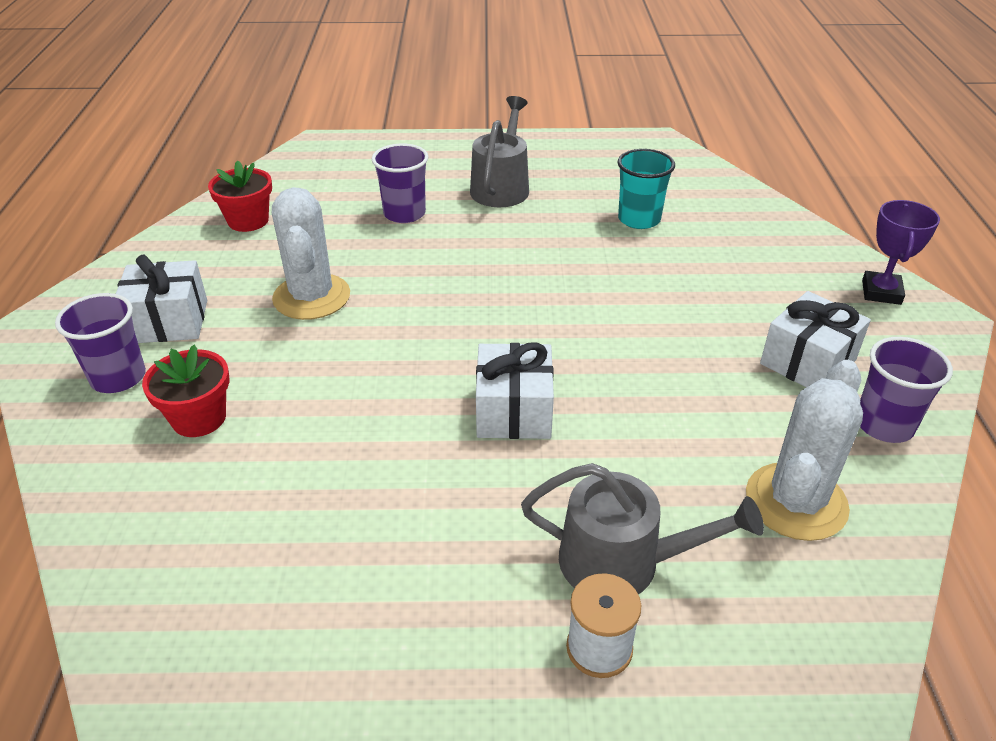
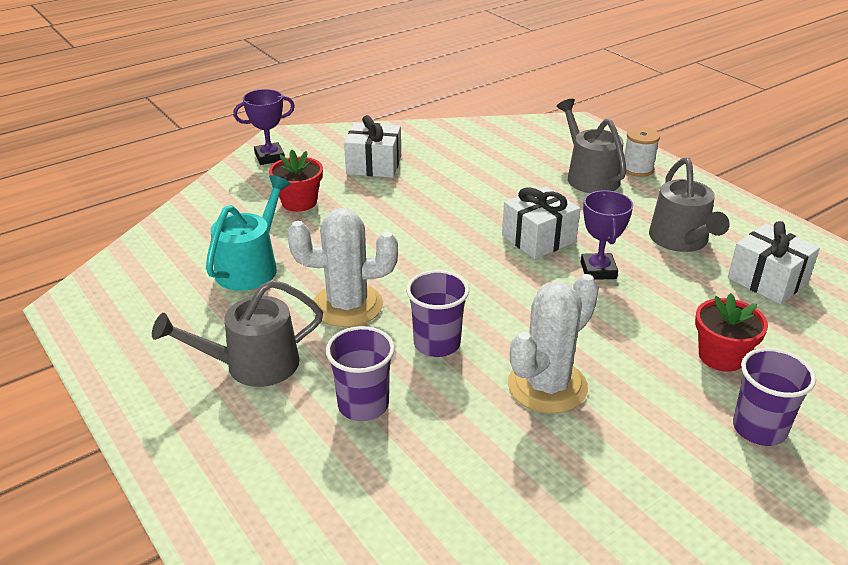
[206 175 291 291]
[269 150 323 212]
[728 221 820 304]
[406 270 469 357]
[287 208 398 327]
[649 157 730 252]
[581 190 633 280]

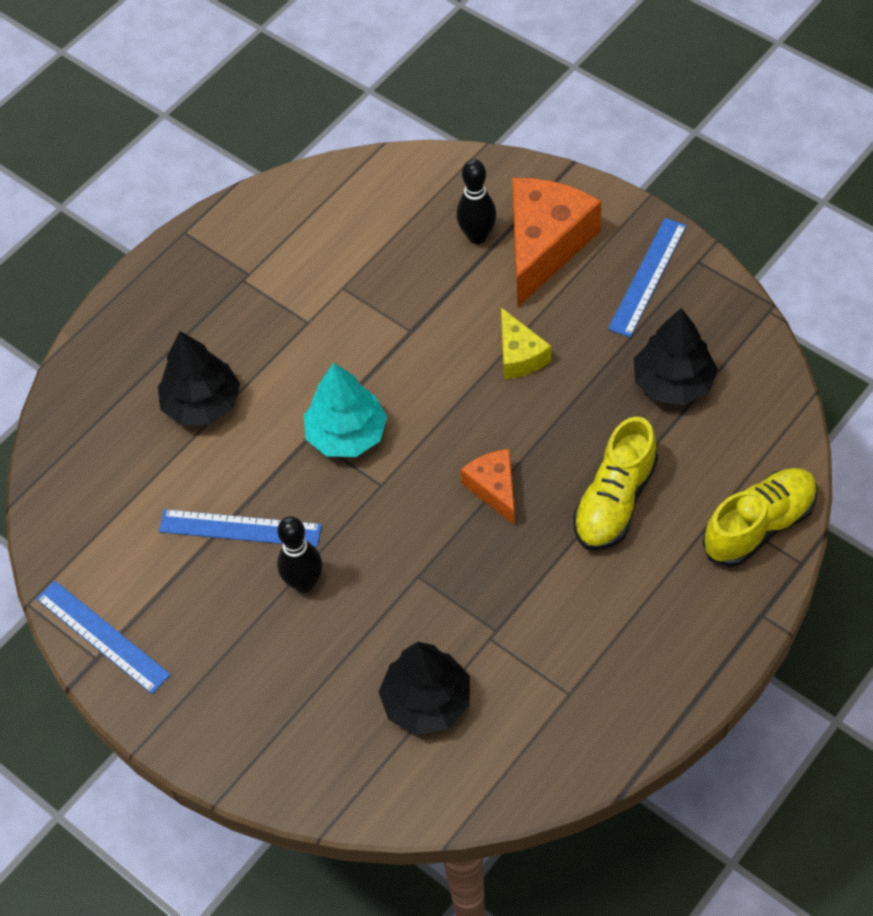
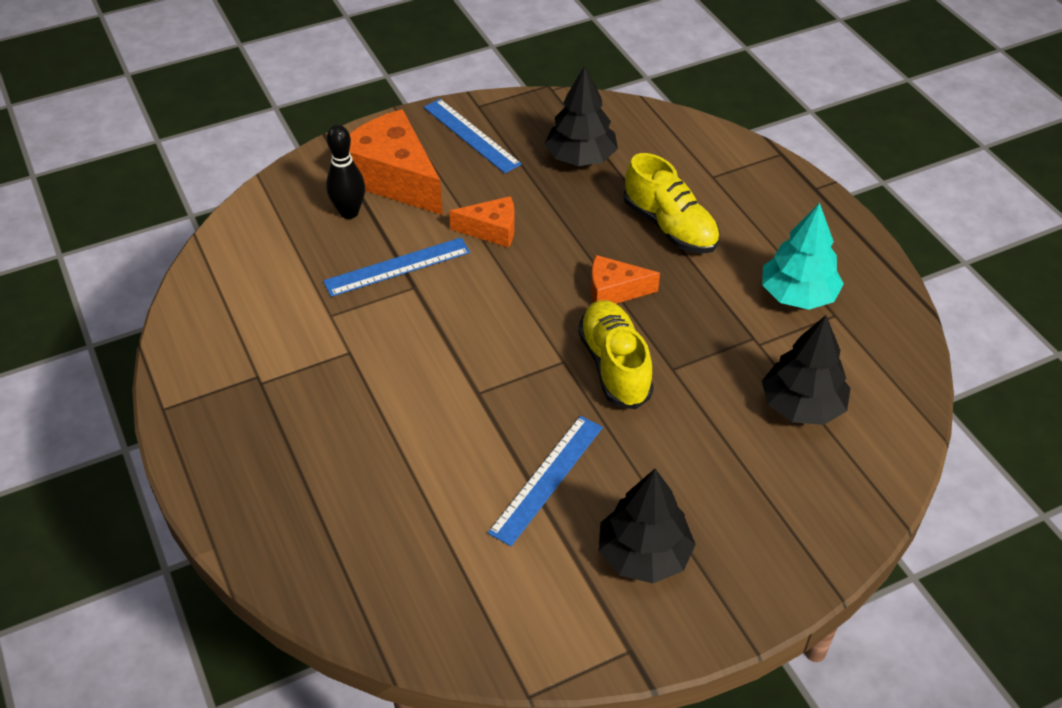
[449 196 515 248]
[599 469 696 583]
[762 203 844 310]
[578 300 654 409]
[277 516 322 593] (first image)
[323 237 470 297]

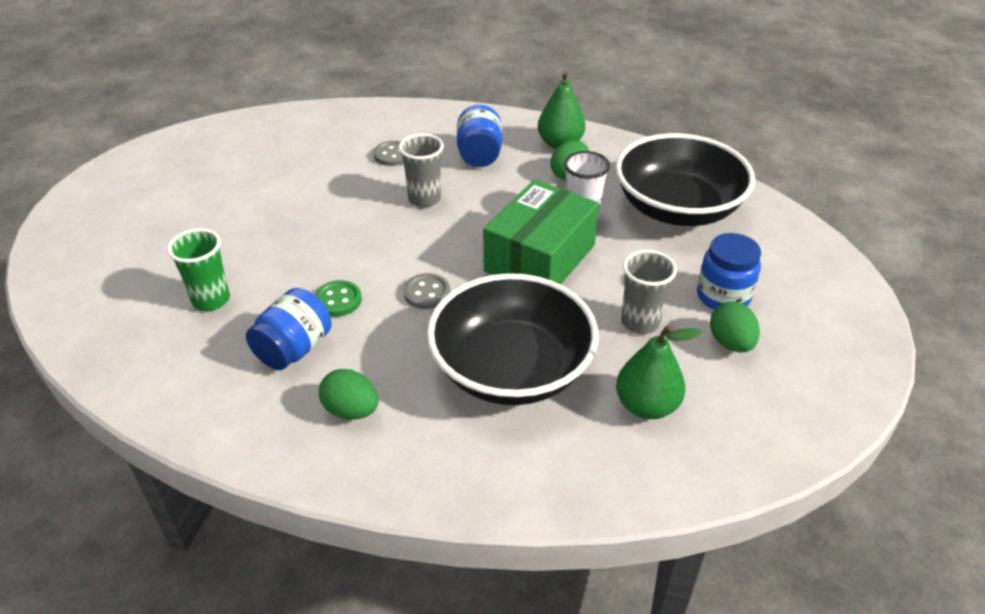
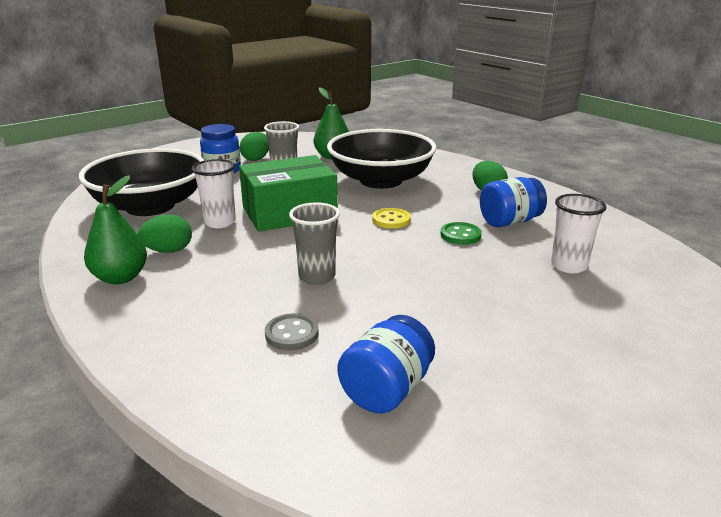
[337 315 435 413]
[551 194 607 273]
[372 208 411 229]

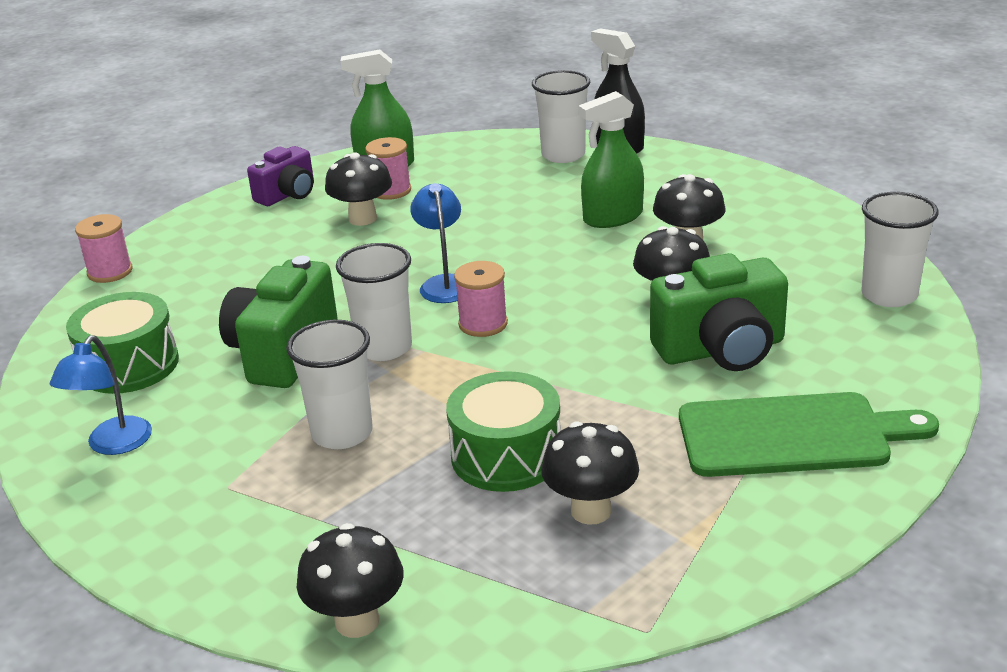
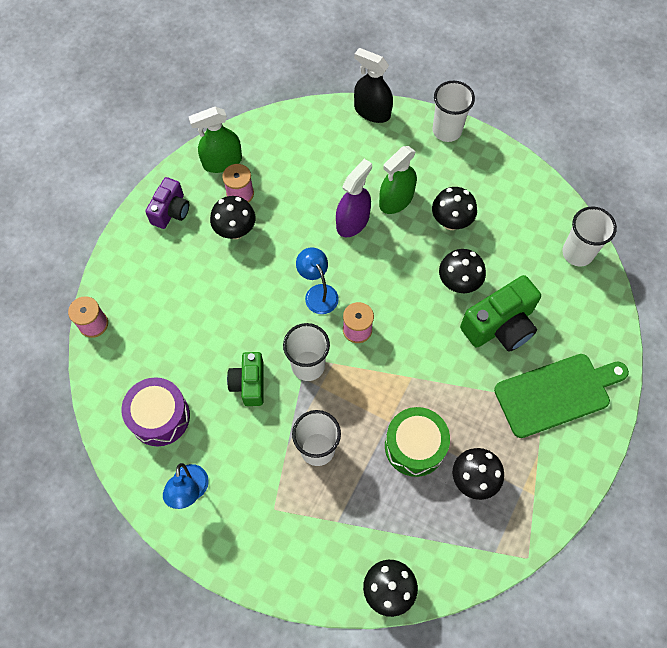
[433 81 475 142]
[227 352 264 406]
[122 377 190 446]
[336 159 372 237]

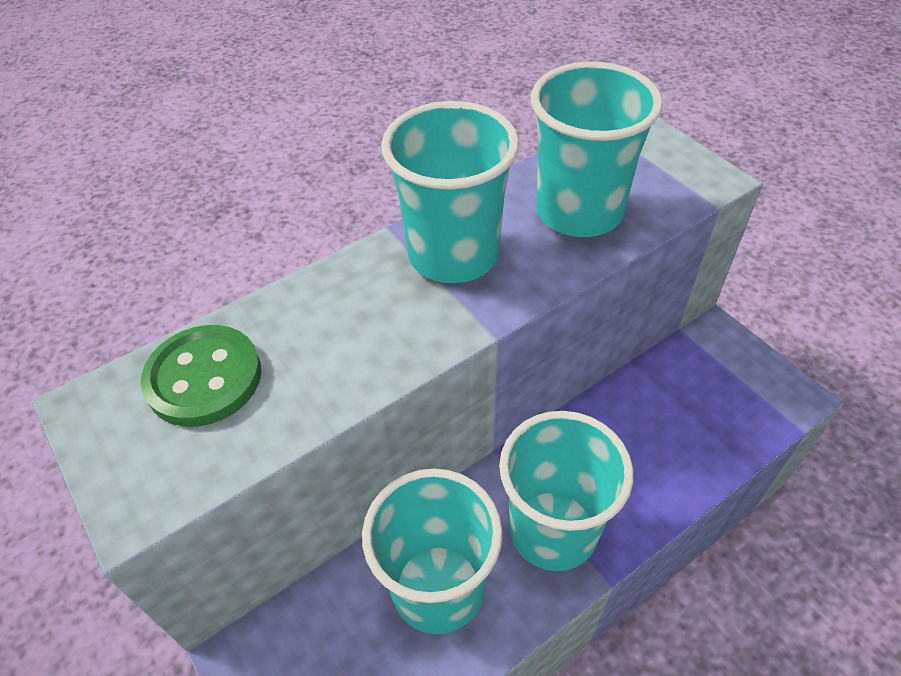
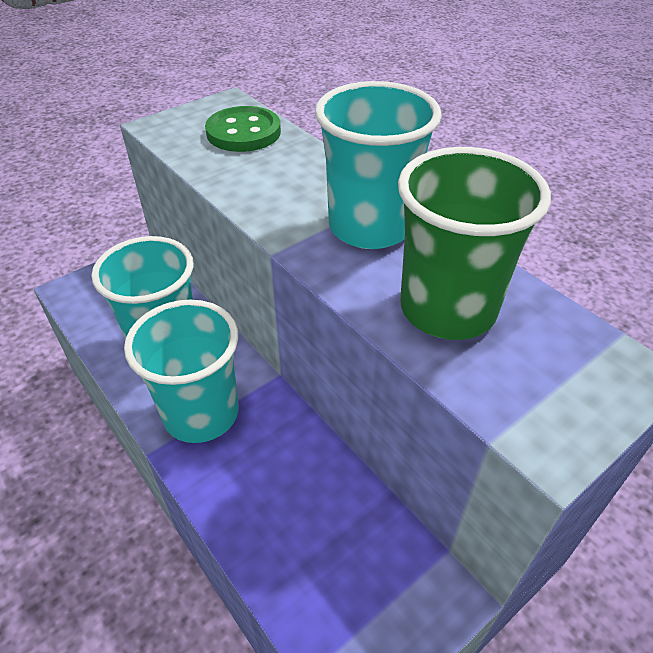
[398 147 551 340]

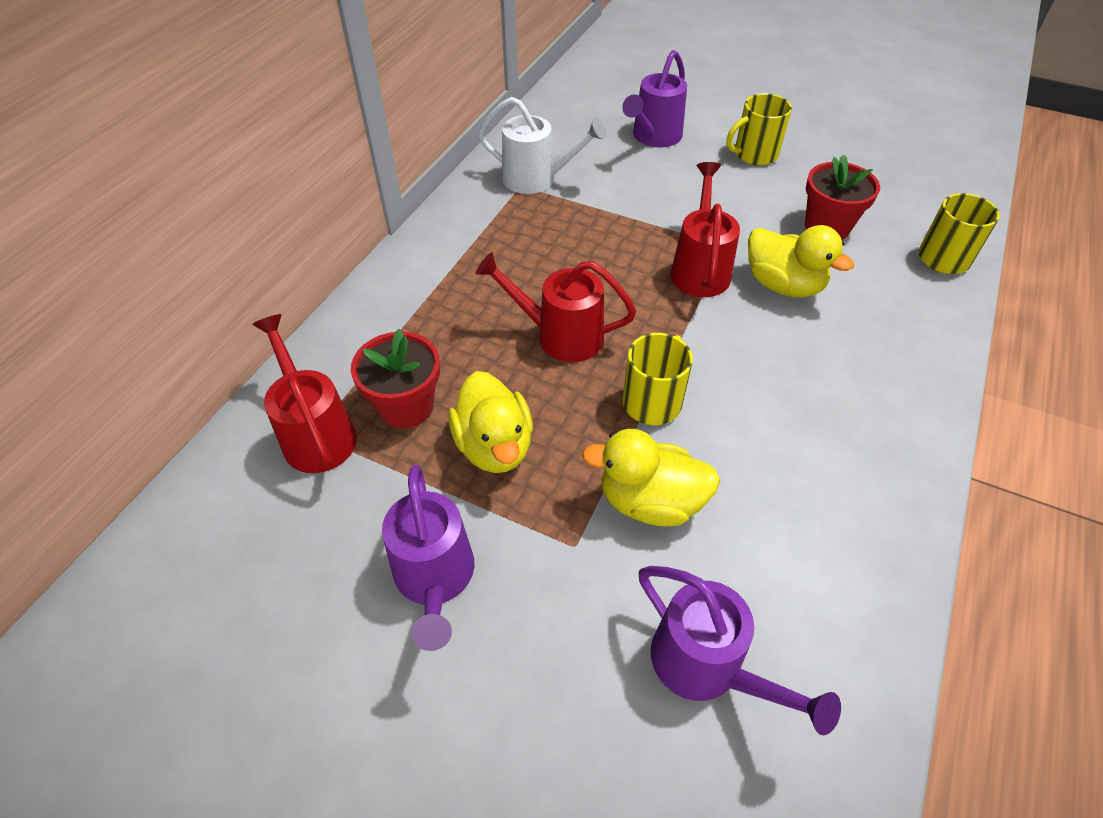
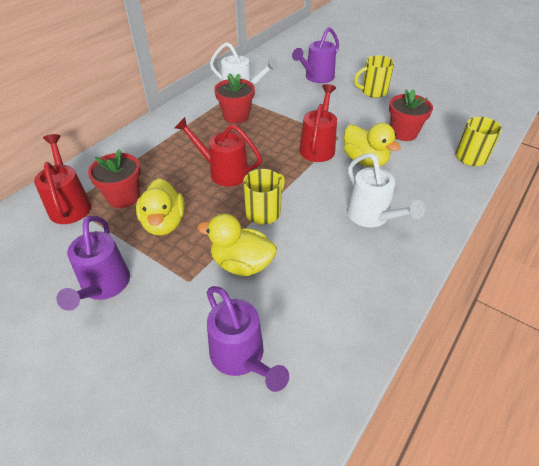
[214 73 255 124]
[347 153 425 227]

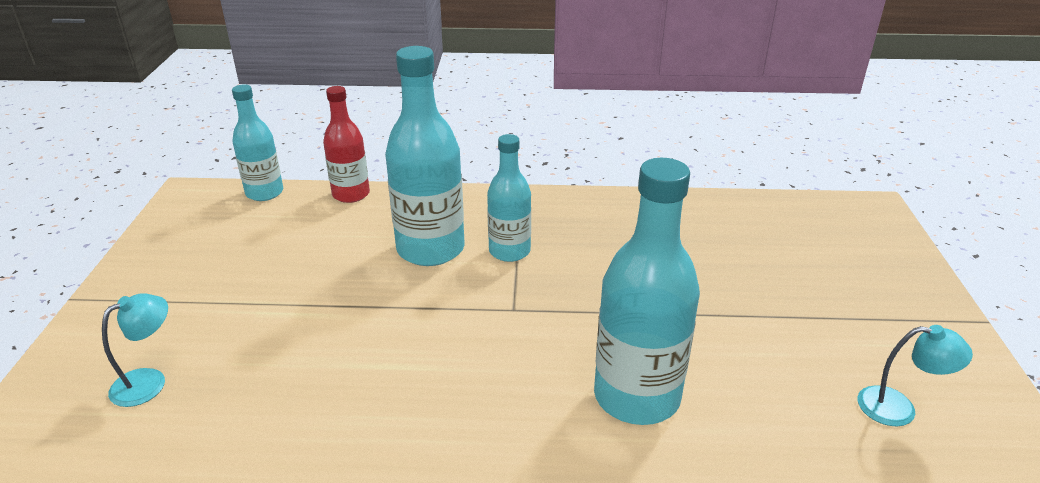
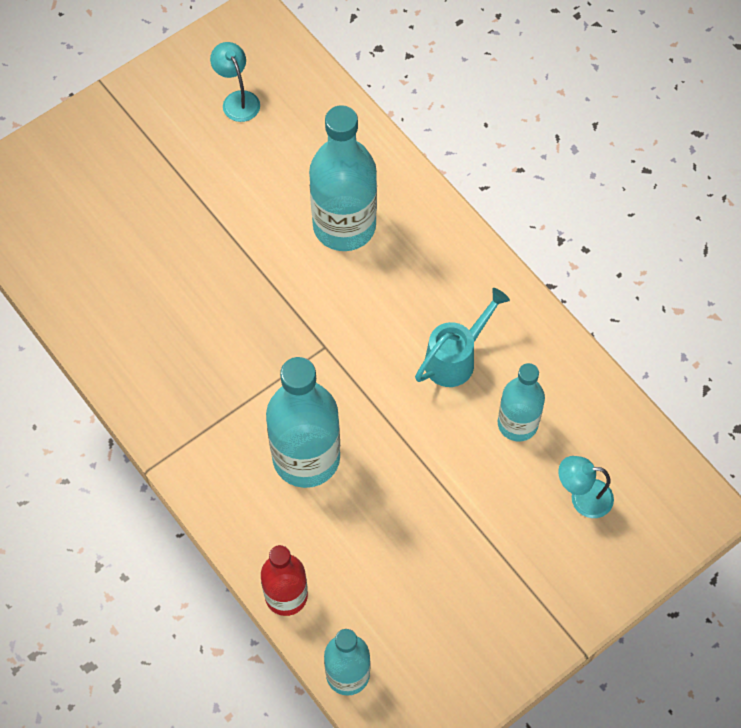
[498 363 545 442]
[415 288 510 387]

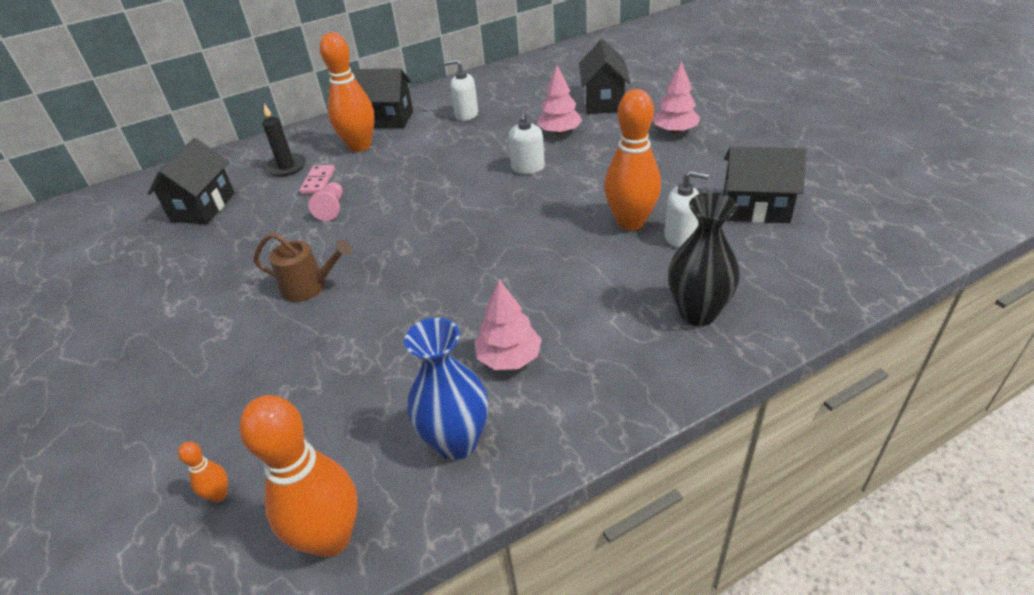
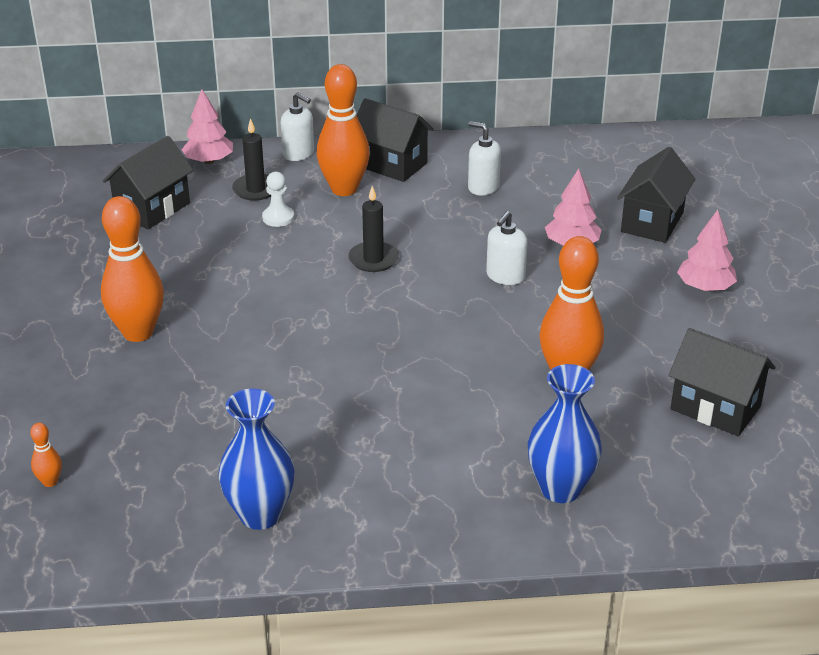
[262 172 295 227]
[281 92 314 161]
[308 182 343 221] (first image)
[528 364 602 503]
[254 233 352 302] (first image)
[181 89 233 164]
[101 196 164 342]
[348 186 399 272]

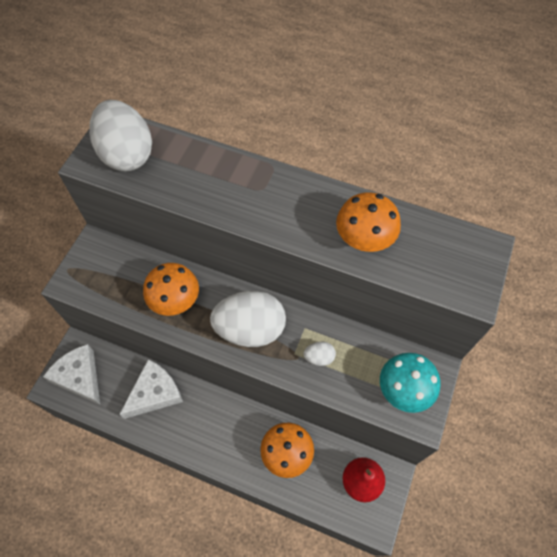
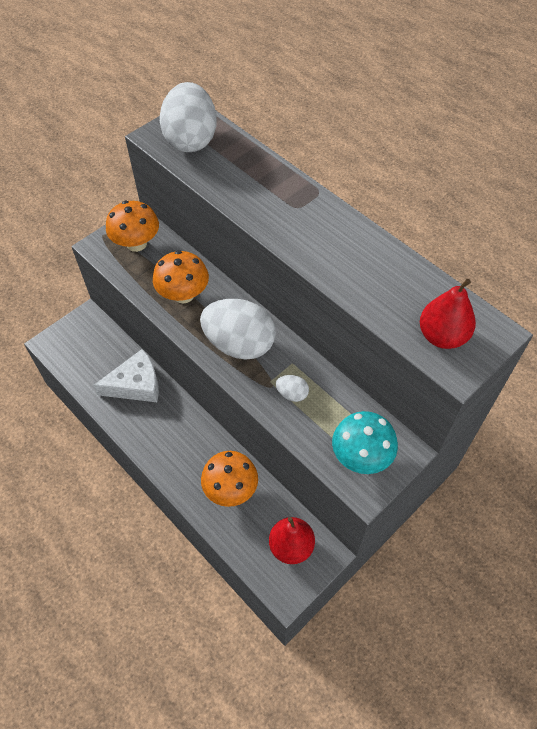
[106 200 159 252]
[43 344 100 405] (first image)
[420 279 476 349]

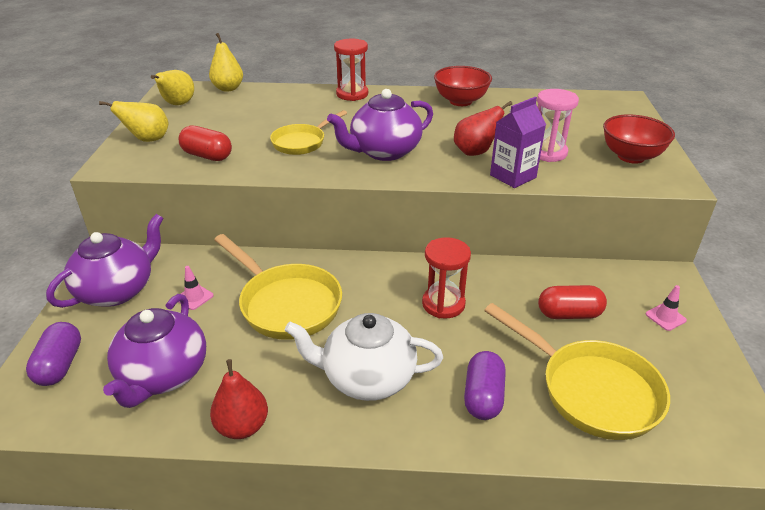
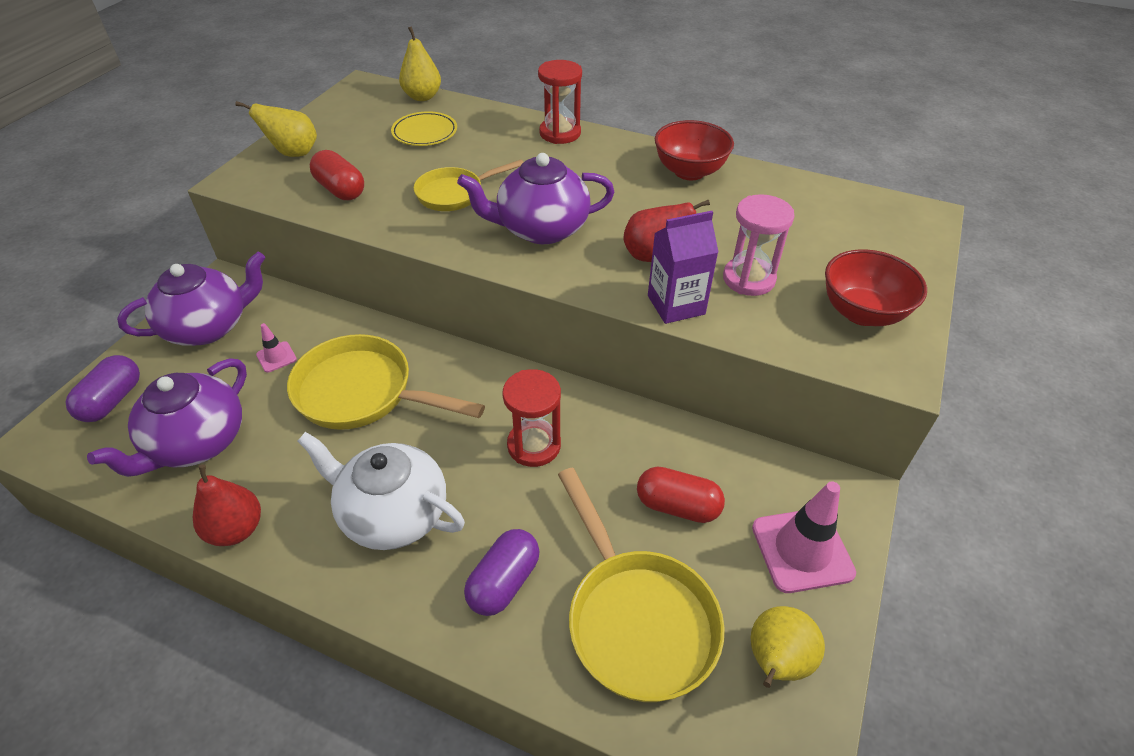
[750 606 825 688]
[287 334 485 430]
[752 481 856 593]
[391 111 457 146]

